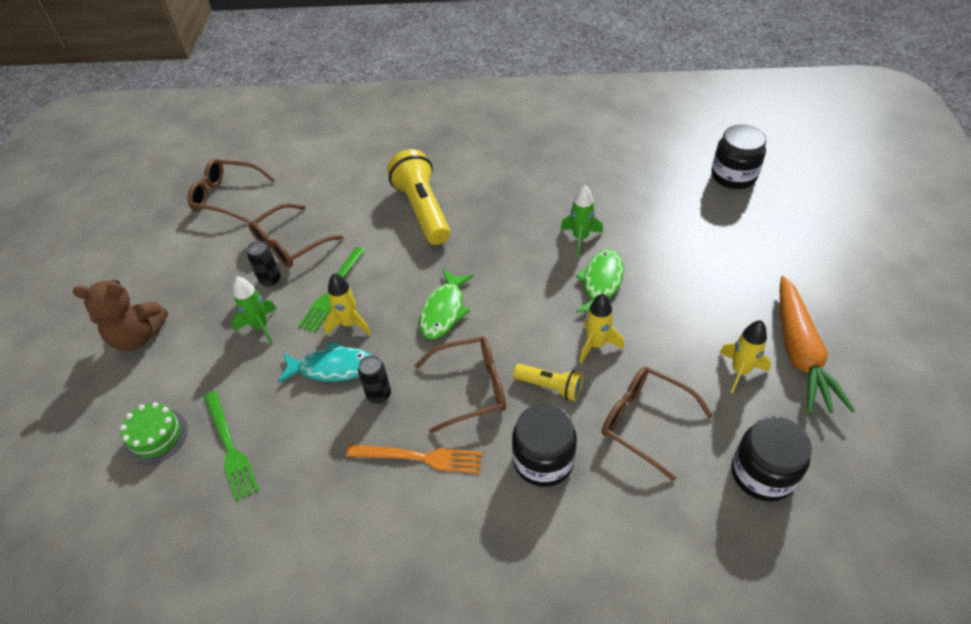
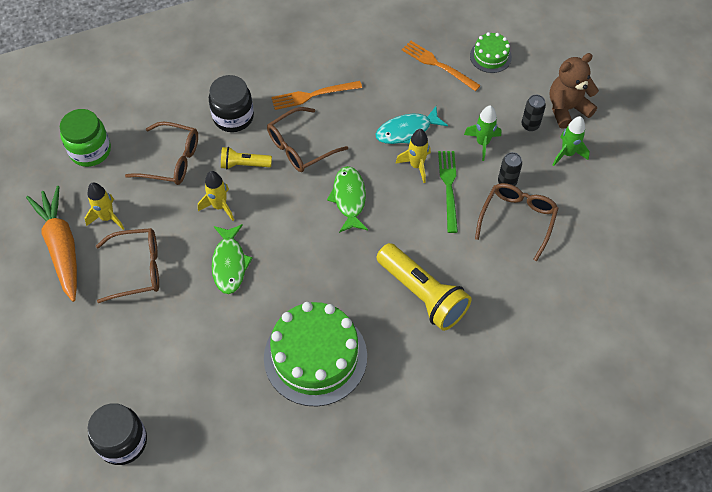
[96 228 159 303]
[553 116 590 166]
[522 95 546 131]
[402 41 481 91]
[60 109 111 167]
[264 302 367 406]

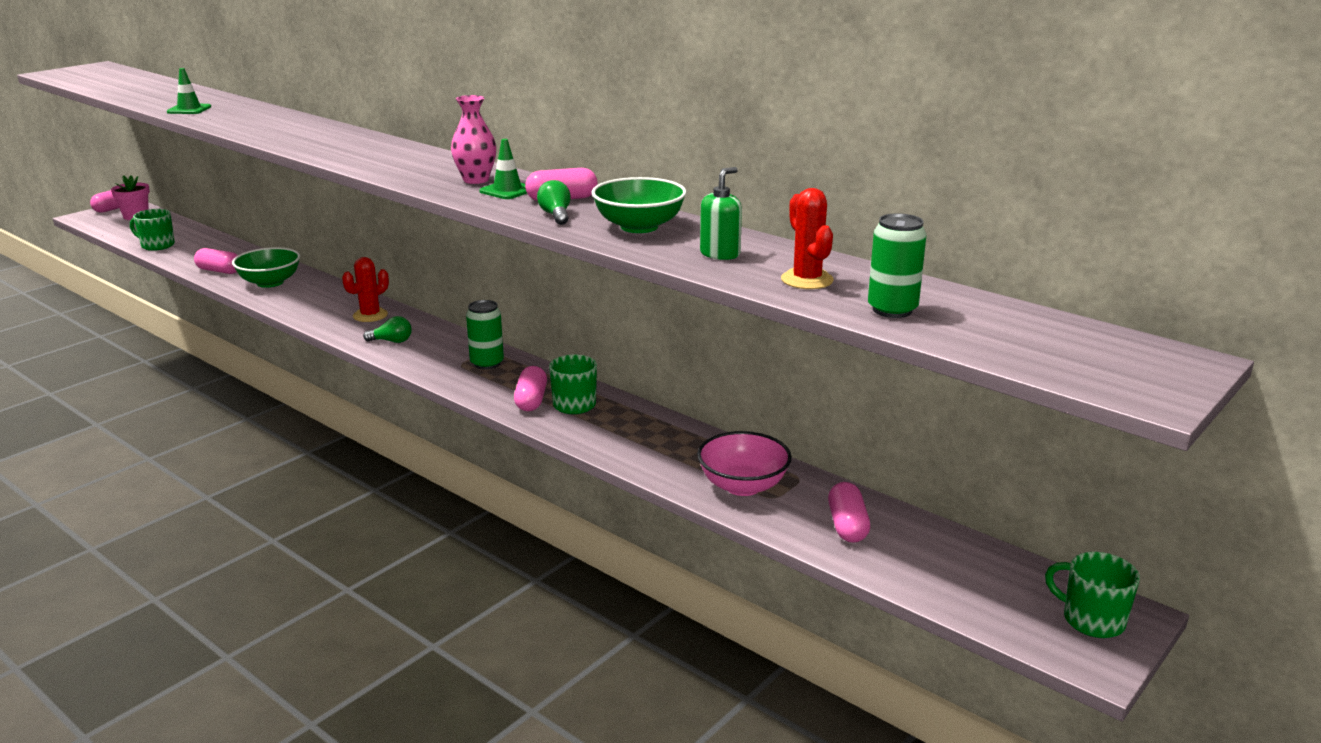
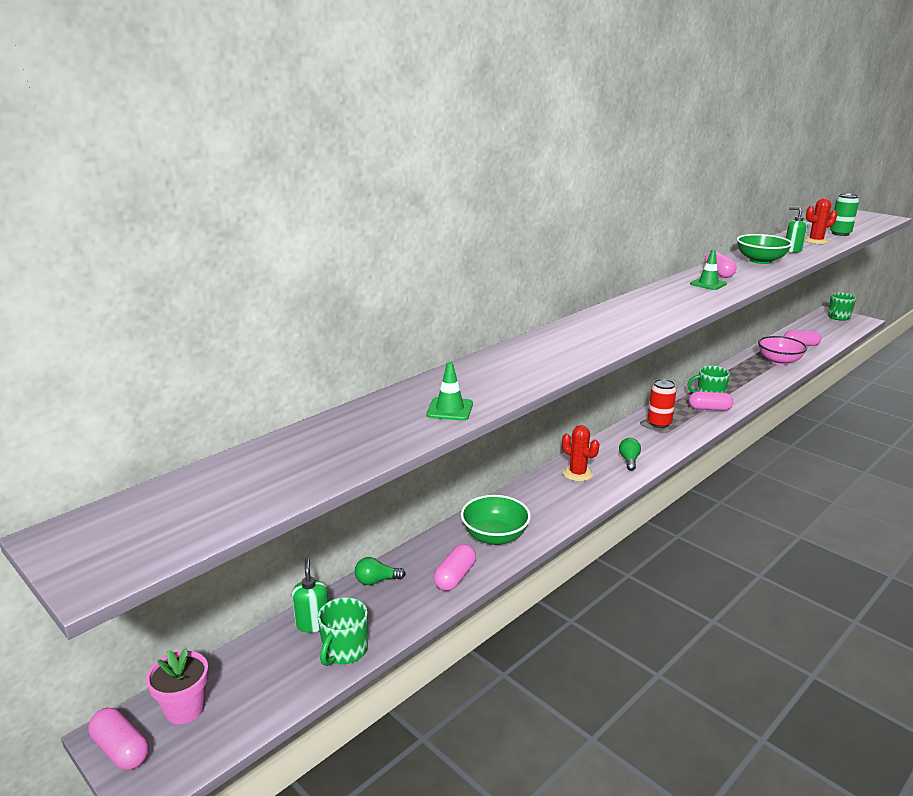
[451 95 496 184] (first image)
[355 557 405 585]
[648 379 677 428]
[292 558 329 633]

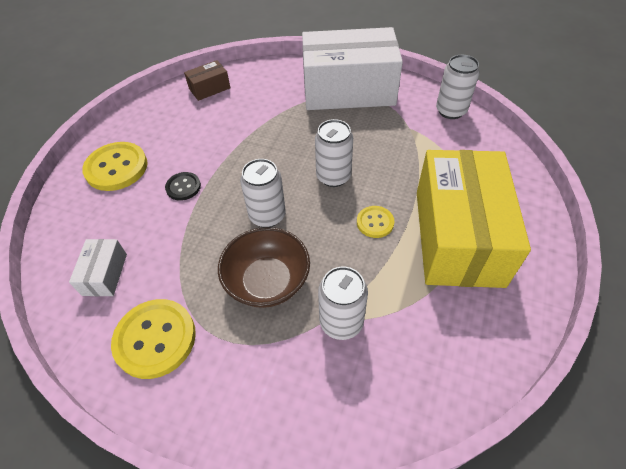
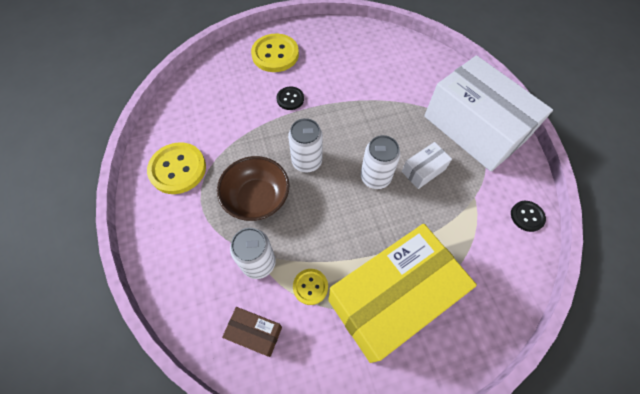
[511 201 546 232]
[222 307 282 357]
[293 269 328 305]
[402 142 452 189]

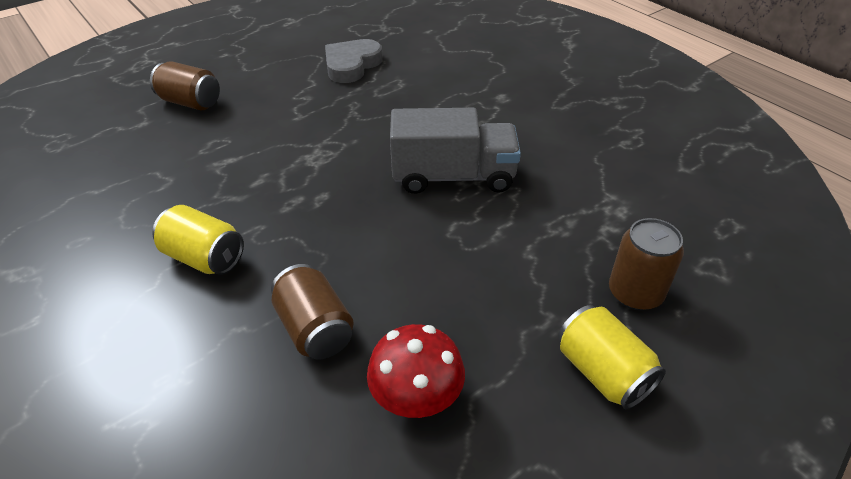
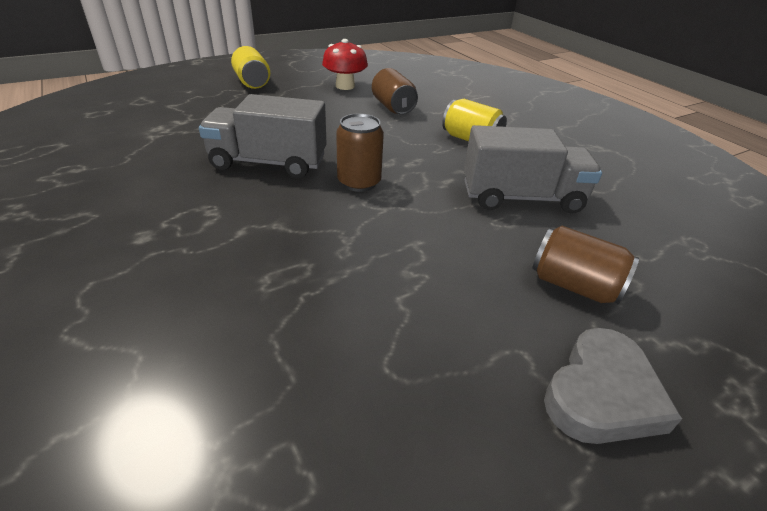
[544 328 682 444]
[336 113 384 192]
[464 125 602 214]

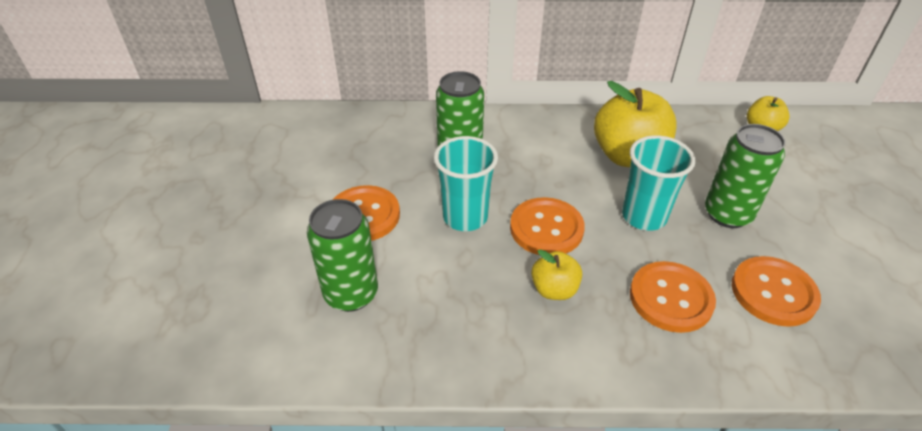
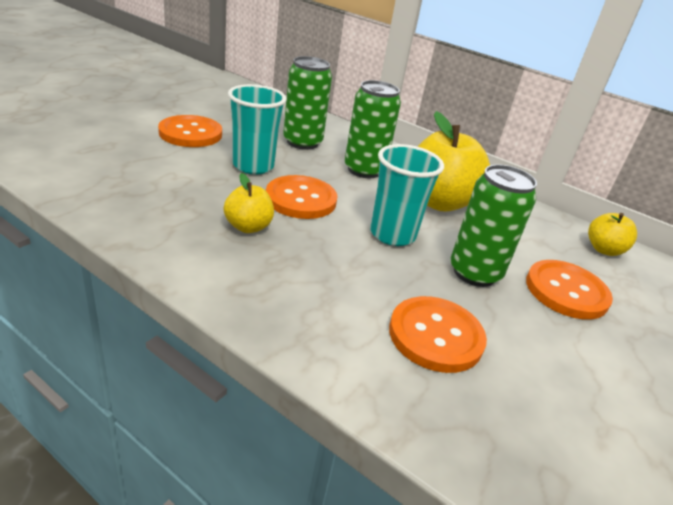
[344 80 401 178]
[526 260 613 320]

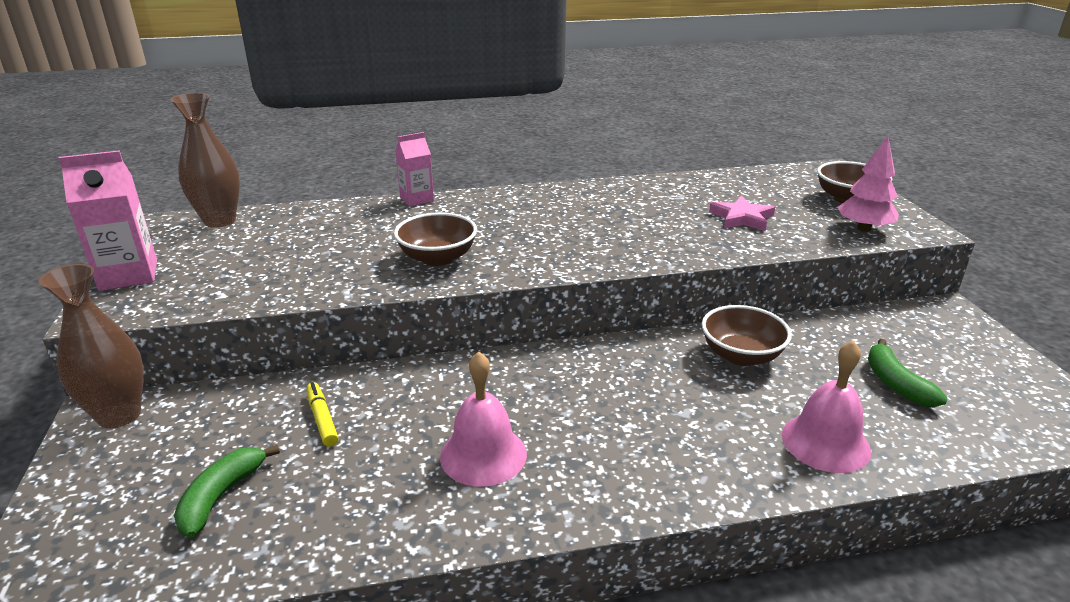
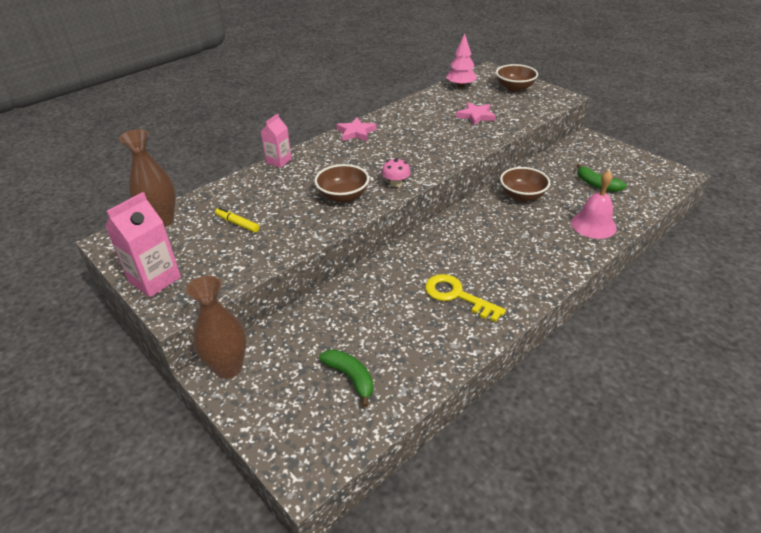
[446 34 477 88]
[425 274 506 322]
[215 207 259 233]
[319 349 373 407]
[336 118 377 141]
[382 158 411 187]

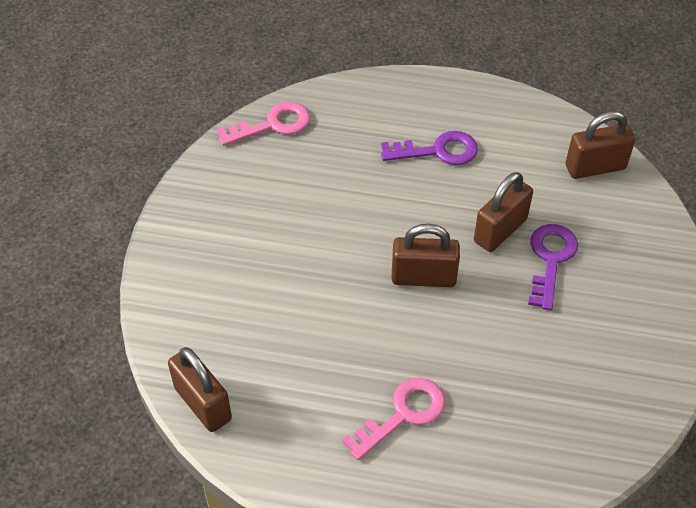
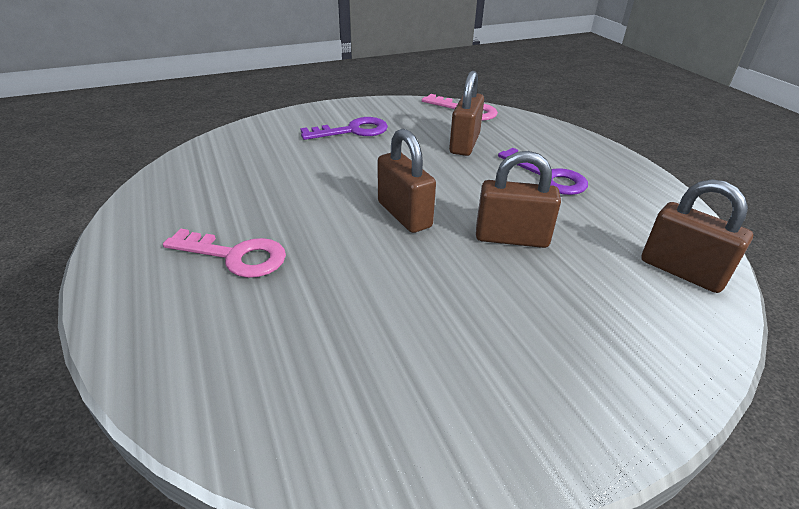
[300 117 388 140]
[449 71 484 156]

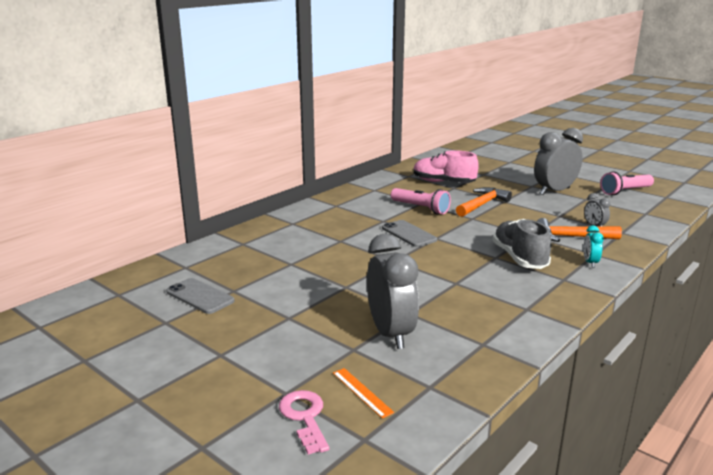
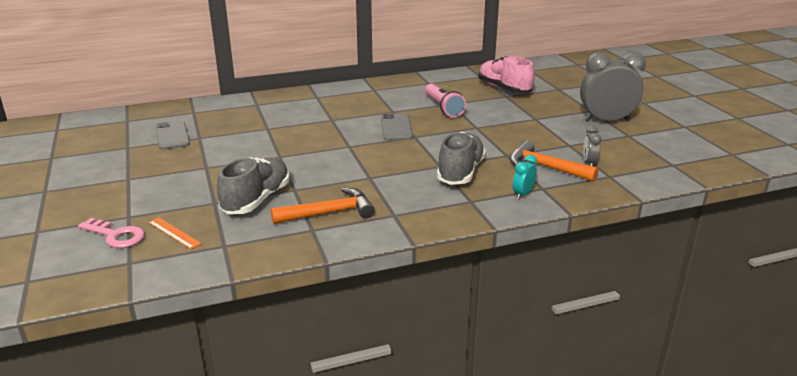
[600 171 654 195] (first image)
[271 188 375 224]
[217 157 290 214]
[149 218 202 249]
[78 218 145 248]

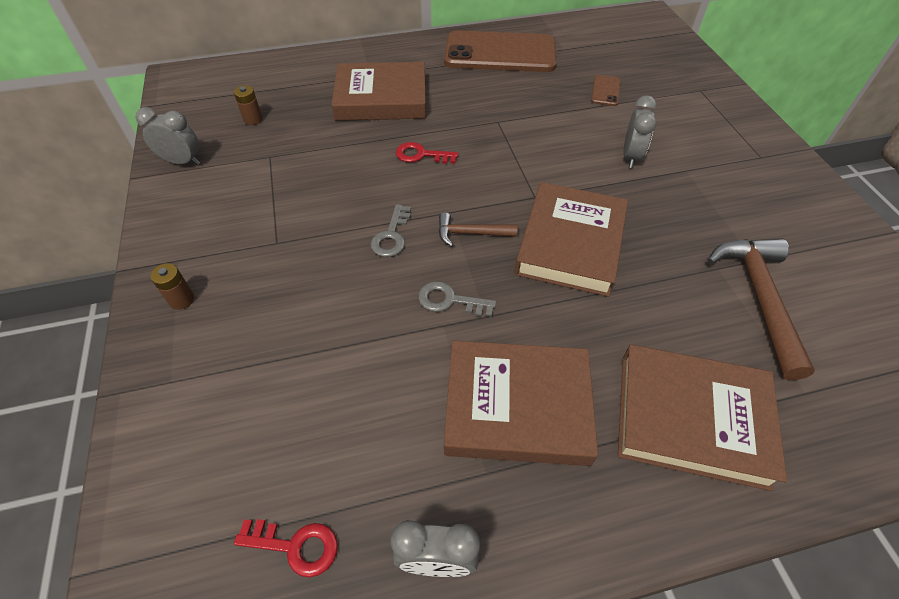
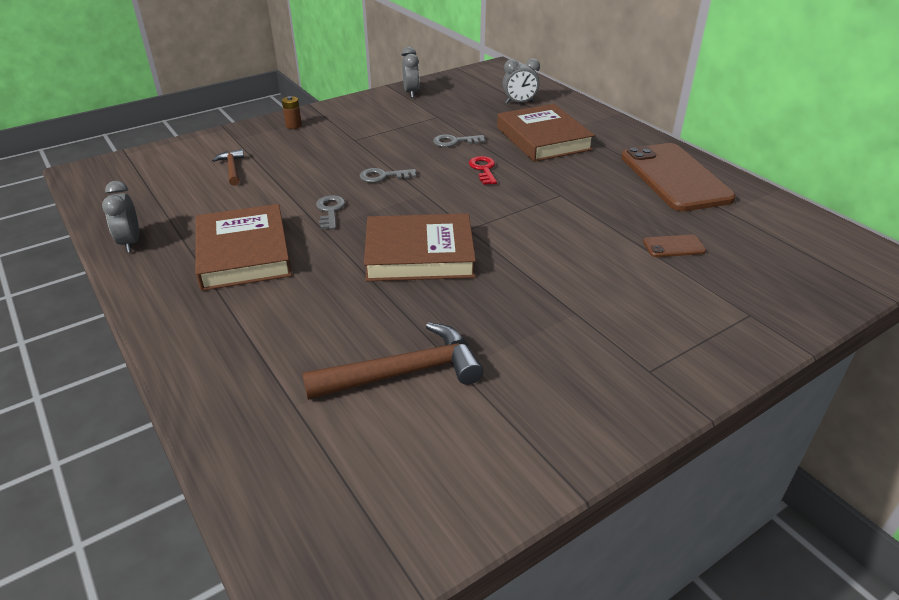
[234 85 263 125] (first image)
[502 58 540 104]
[212 149 244 186]
[618 344 787 491] (first image)
[234 519 338 577] (first image)
[433 134 485 147]

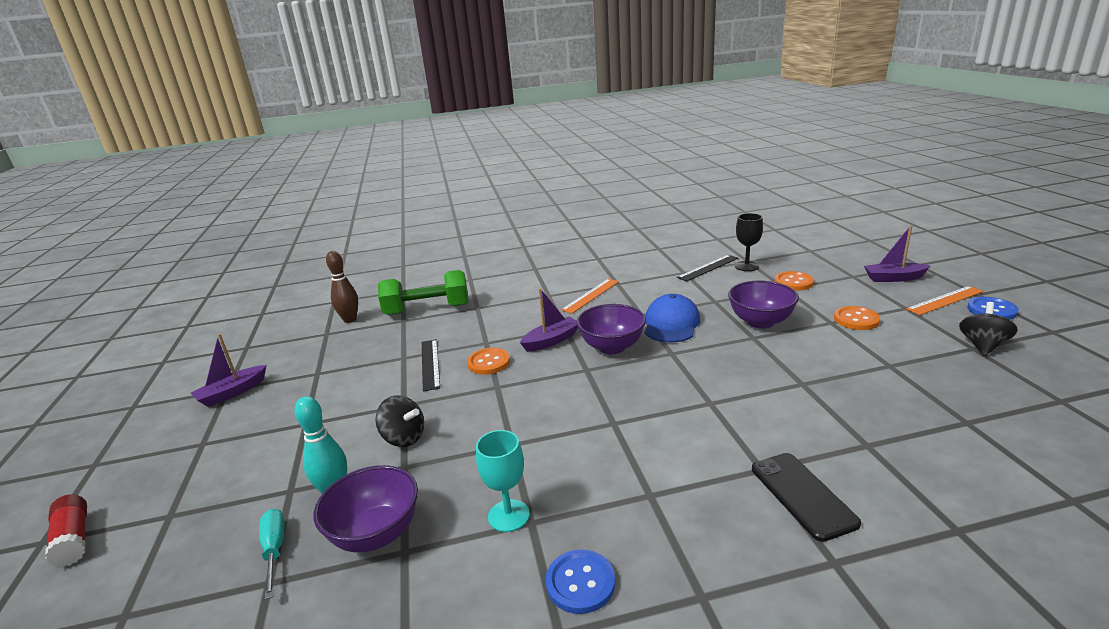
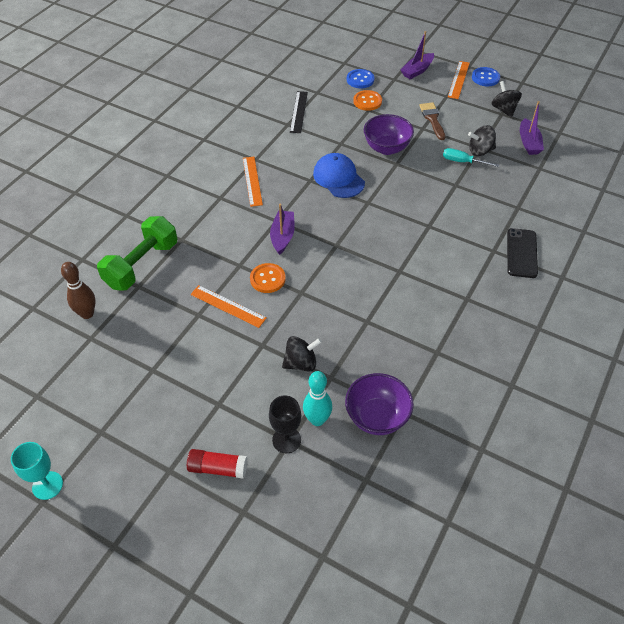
[269 395 301 453]
[576 304 646 354] (first image)
[419 102 445 140]
[520 101 544 155]
[190 285 266 328]
[11 442 63 500]
[507 228 538 278]
[187 449 247 478]
[443 148 499 167]
[347 69 374 88]
[468 125 496 156]

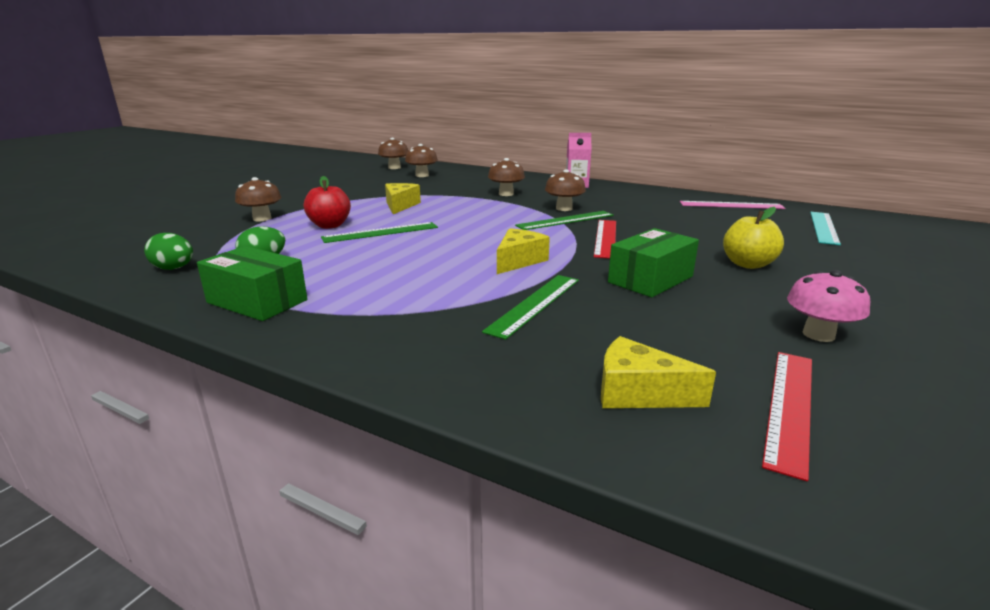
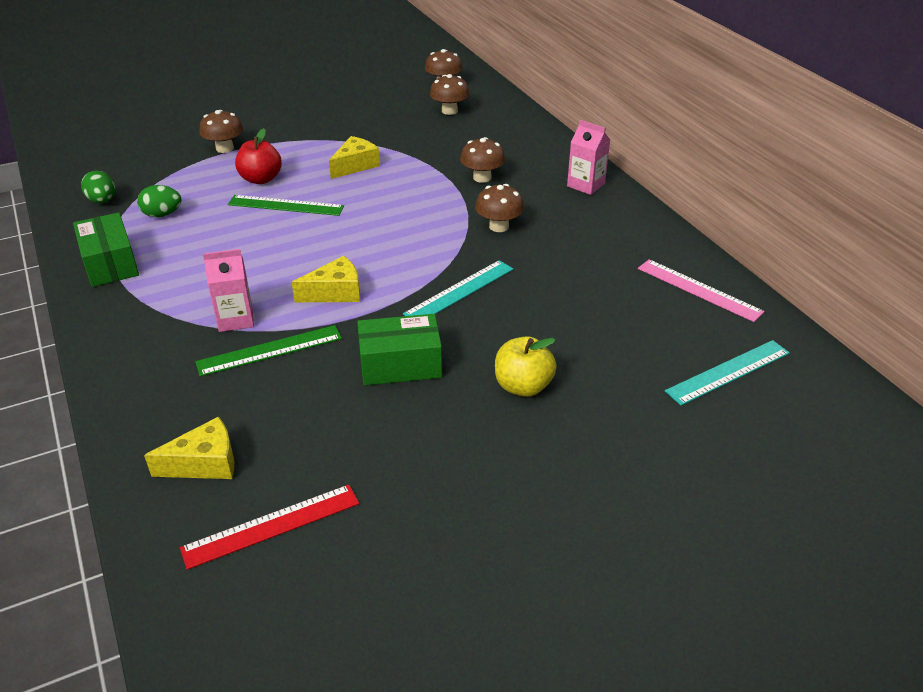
[515 211 614 230] (first image)
[403 260 513 316]
[787 270 870 342] (first image)
[144 416 234 479]
[203 249 254 332]

